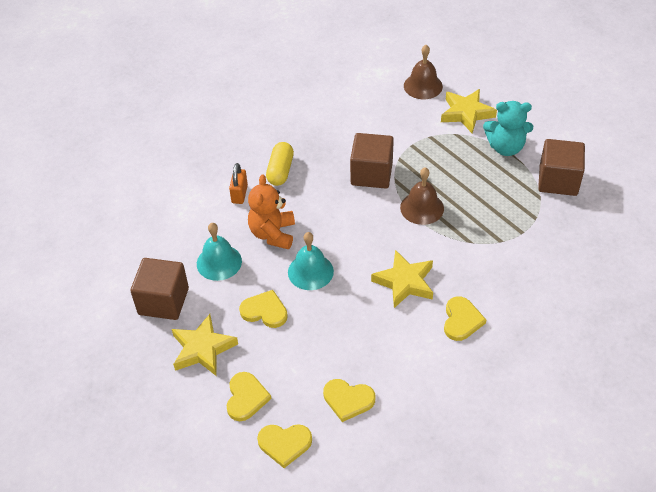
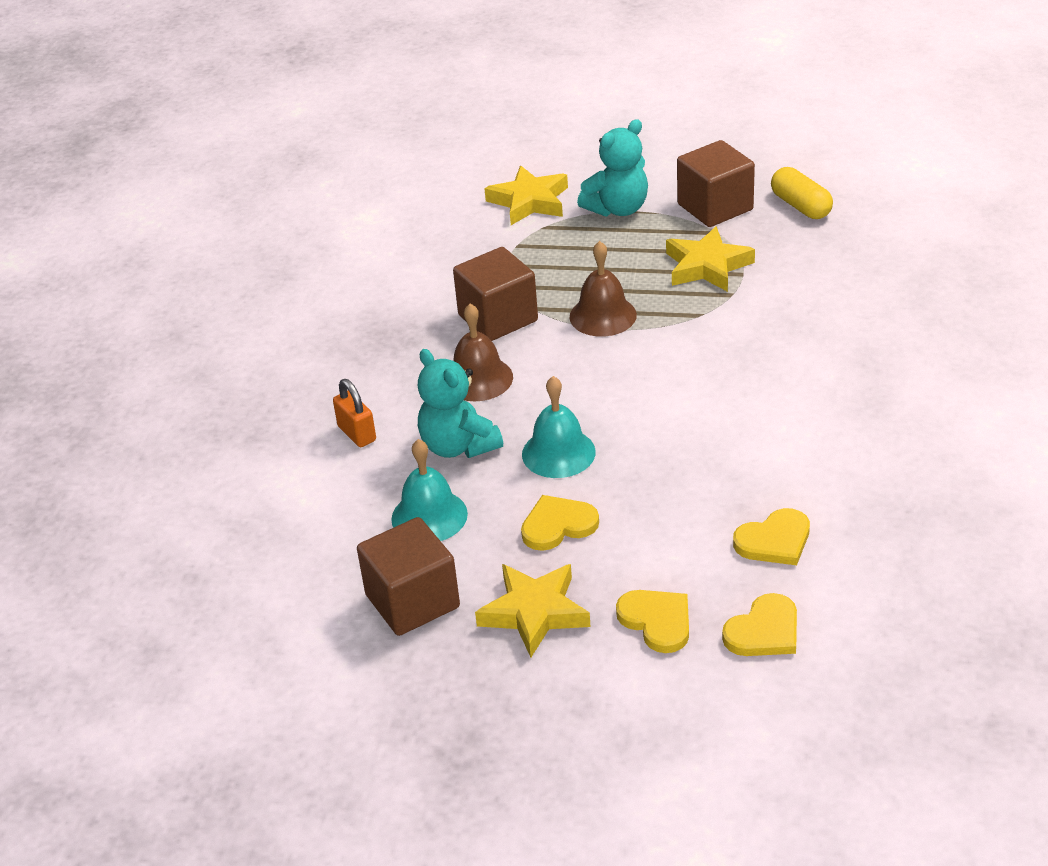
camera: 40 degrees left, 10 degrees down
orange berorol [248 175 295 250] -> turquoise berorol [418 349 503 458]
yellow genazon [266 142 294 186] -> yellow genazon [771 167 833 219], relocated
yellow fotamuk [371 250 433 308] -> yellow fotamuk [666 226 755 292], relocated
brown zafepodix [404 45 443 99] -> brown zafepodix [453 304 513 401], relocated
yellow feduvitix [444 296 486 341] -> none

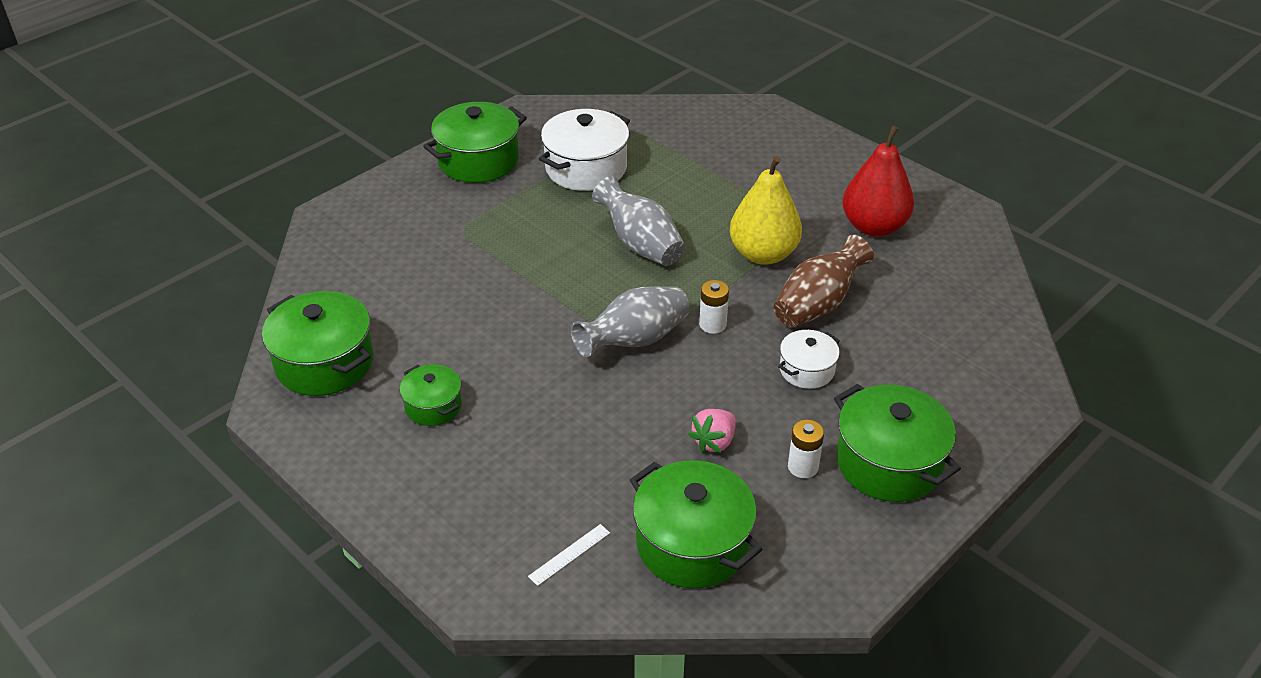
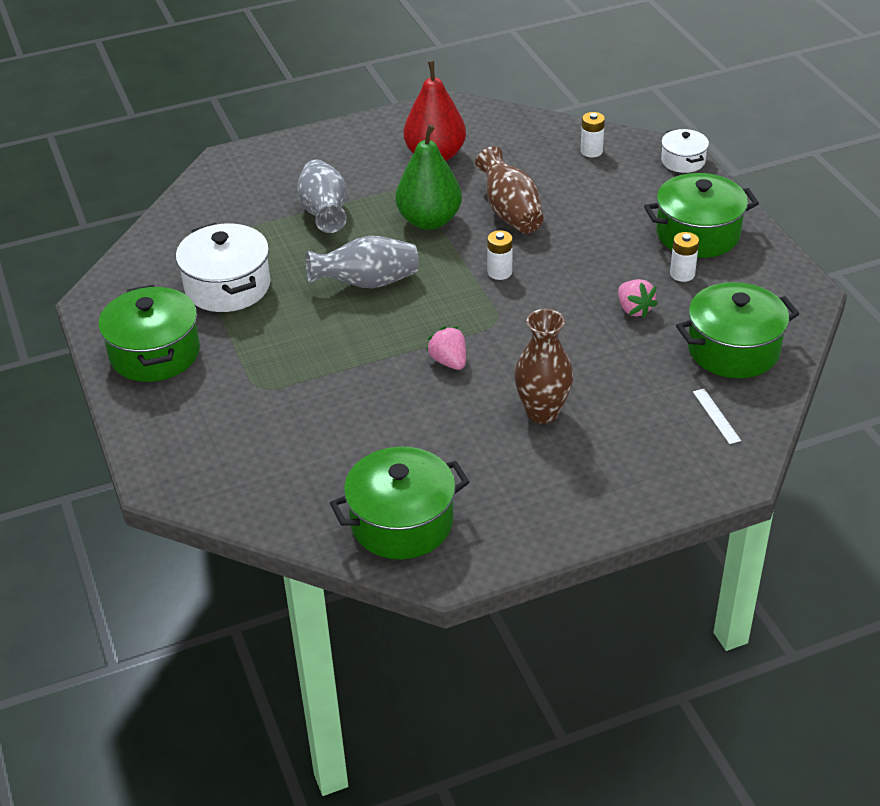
camera: 65 degrees left, 0 degrees up
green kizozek [400 364 462 426] -> none
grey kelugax [571 286 690 357] -> grey kelugax [297 160 347 233], relocated
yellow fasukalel [730 156 802 265] -> green fasukalel [396 124 462 230]
white kizozek [778 330 840 389] -> white kizozek [661 129 709 173], relocated
none -> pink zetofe [426 326 466 370]
none -> brown kelugax [514 309 574 424]
none -> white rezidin [581 112 605 157]

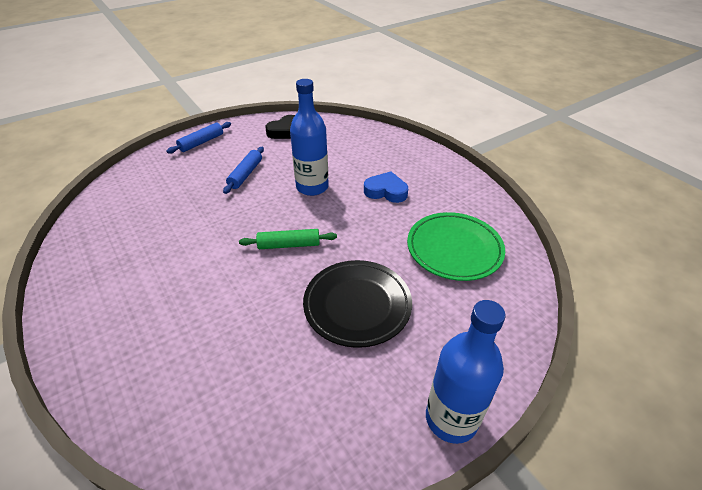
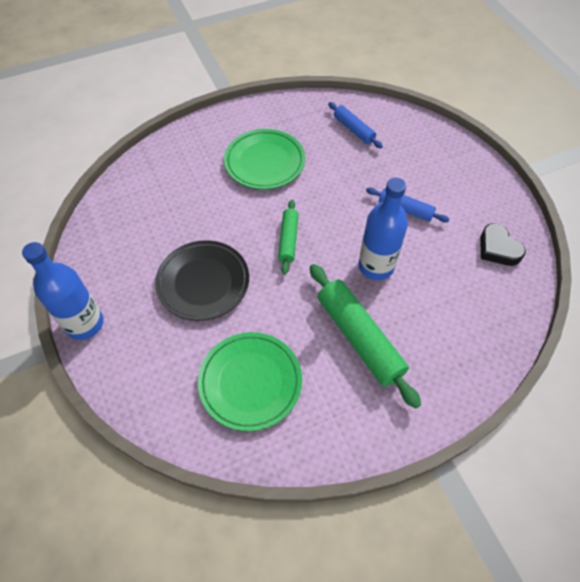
camera: 100 degrees right, 15 degrees up
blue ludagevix [166 122 231 154] -> blue ludagevix [328 102 383 148], relocated
blue feduvitix [364 171 408 203] -> green ludagevix [310 264 421 409]
none -> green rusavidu [224 129 305 189]

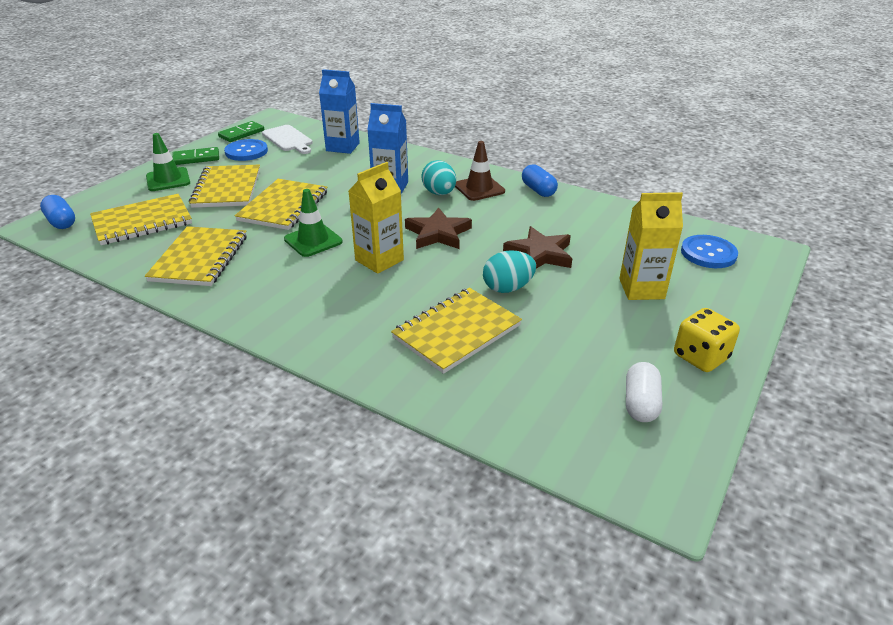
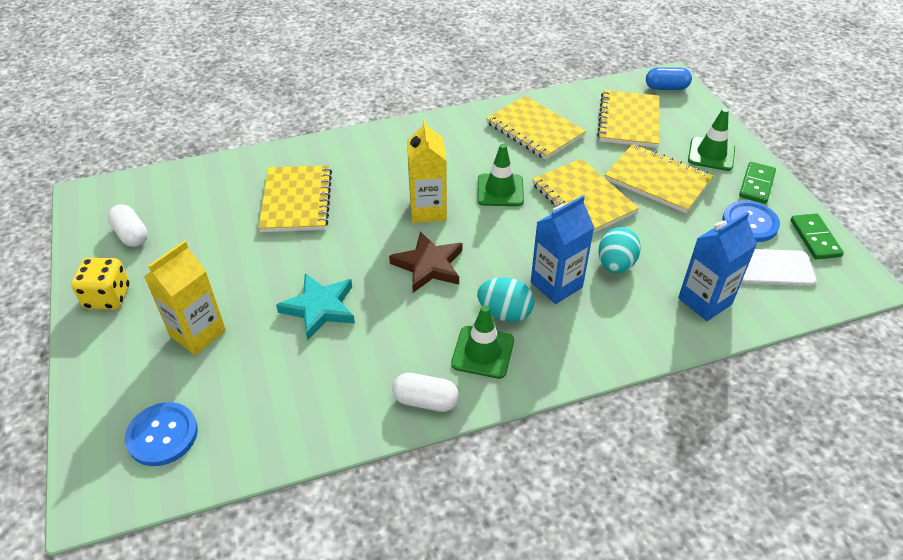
camera: 130 degrees right, 10 degrees up
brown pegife [455 141 505 201] -> green pegife [451 305 514 379]
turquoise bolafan [483 250 536 293] -> turquoise bolafan [599 227 641 273], relocated
brown fotamuk [503 226 572 269] -> turquoise fotamuk [276 273 355 340]
blue genazon [522 164 558 197] -> white genazon [392 373 459 412]

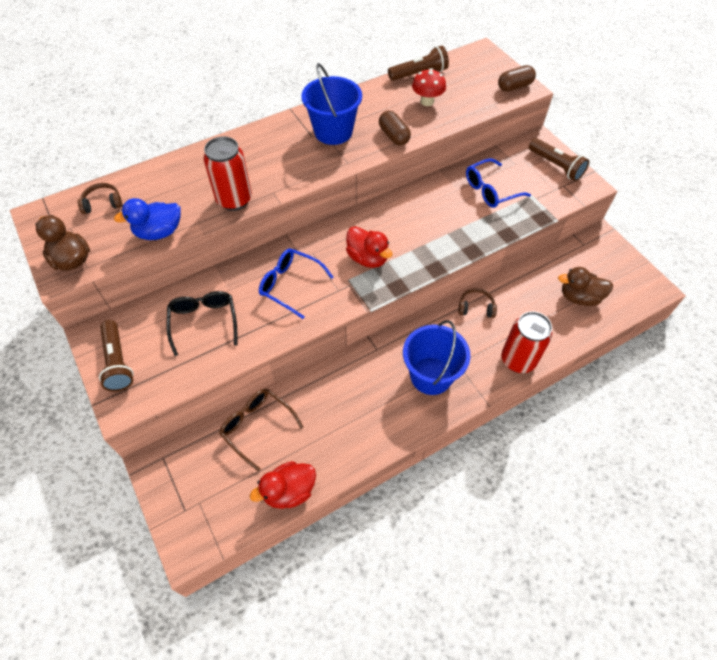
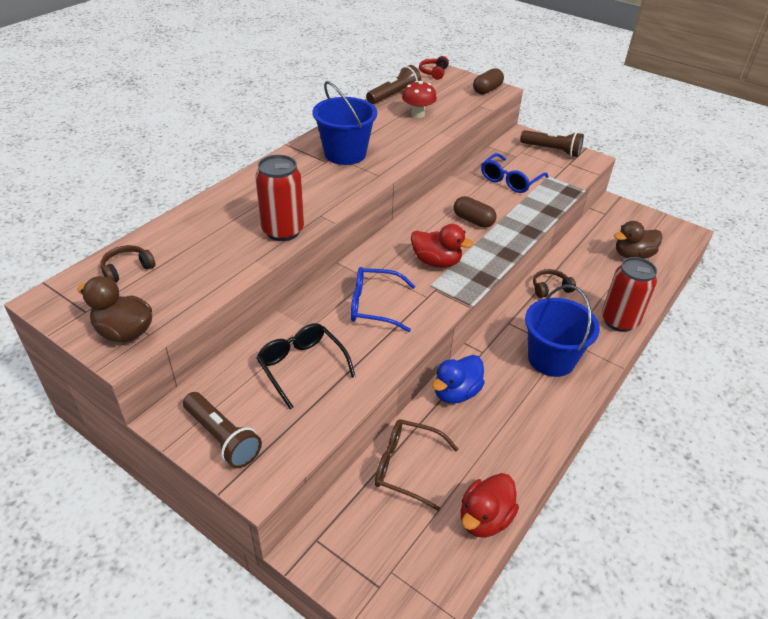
camera: 25 degrees left, 15 degrees down
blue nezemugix [114 198 181 240] -> blue nezemugix [432 355 485 404], relocated
brown genazon [379 111 411 146] -> brown genazon [454 196 497 228], relocated
none -> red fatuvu [419 56 449 80]

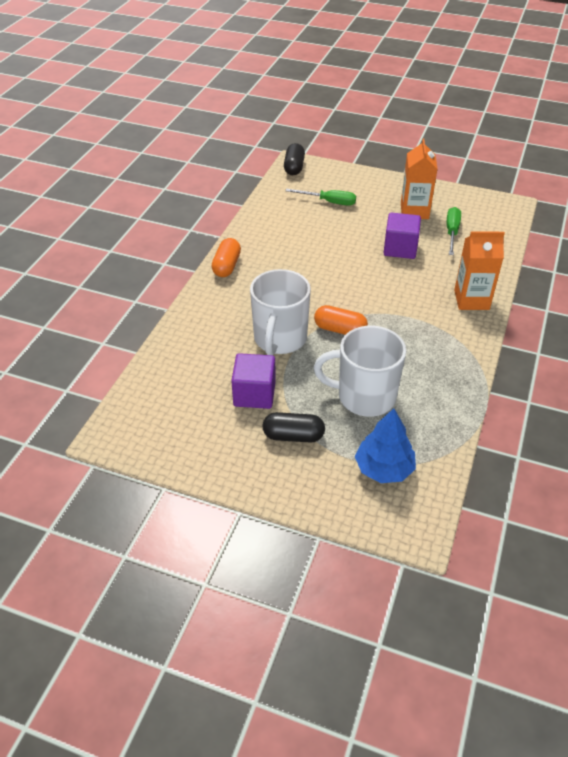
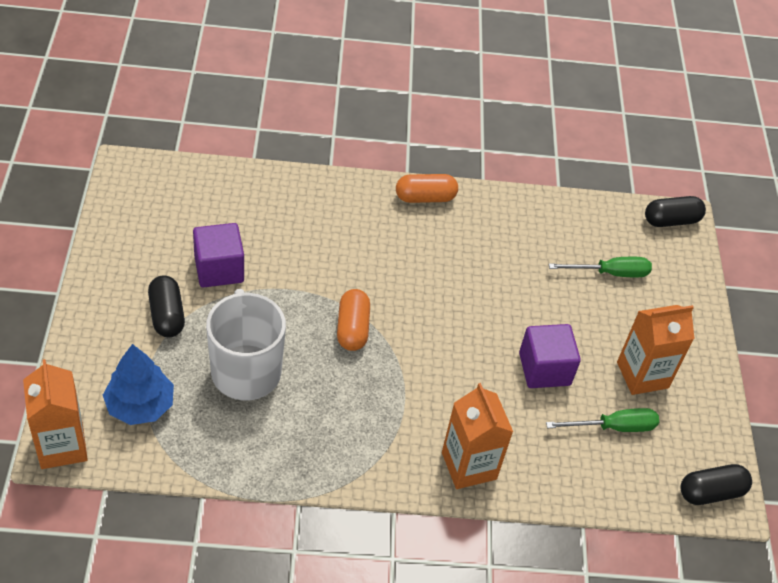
camera: 65 degrees right, 5 degrees up
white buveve [250 269 311 355] -> none
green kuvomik [285 188 356 206] -> green kuvomik [549 257 652 277], 90 degrees counterclockwise
none -> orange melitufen [23 359 88 469]
none -> black genazon [681 464 752 505]

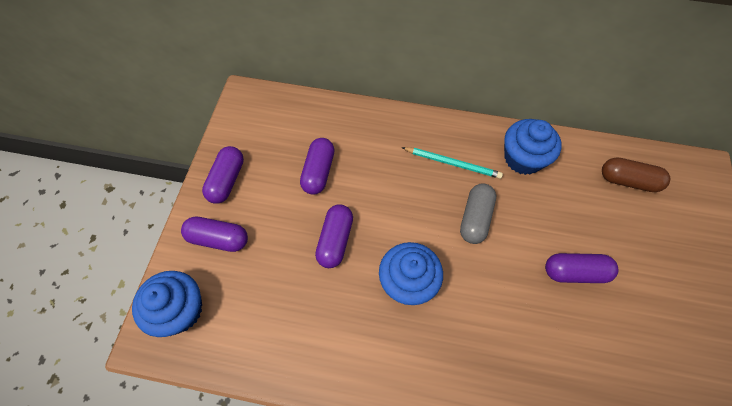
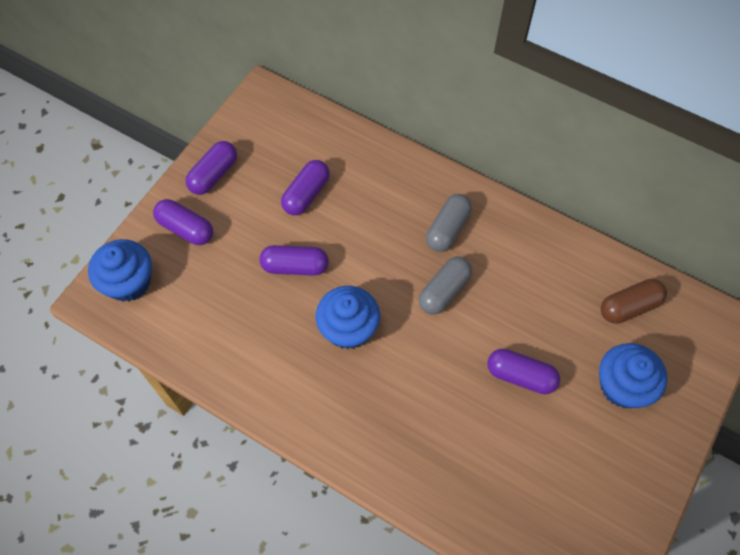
camera: 20 degrees right, 0 degrees up
purple genazon [315 205 353 268] -> purple genazon [260 245 329 276], 60 degrees clockwise
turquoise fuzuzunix [402 147 503 179] -> grey genazon [426 194 472 252]
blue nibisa [504 119 562 175] -> blue nibisa [599 343 667 408], relocated
brown genazon [602 157 670 192] -> brown genazon [601 279 667 324], 60 degrees counterclockwise

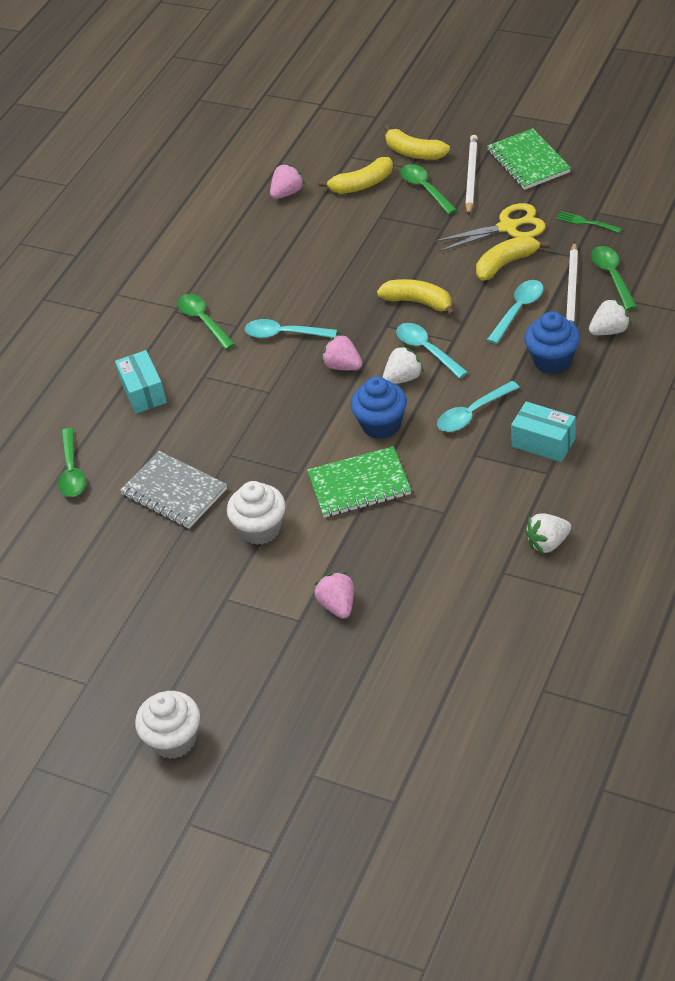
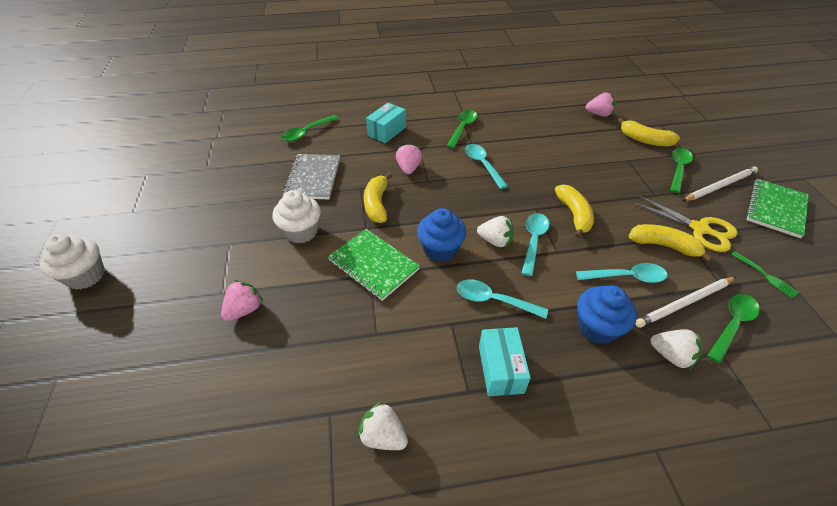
camera: 50 degrees right, 0 degrees up
pink zetofe [322 333 362 370] -> pink zetofe [396 143 422 175], relocated
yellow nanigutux [384 125 450 160] -> yellow nanigutux [364 173 392 223], relocated
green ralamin [556 211 622 233] -> green ralamin [731 251 799 298], 150 degrees clockwise

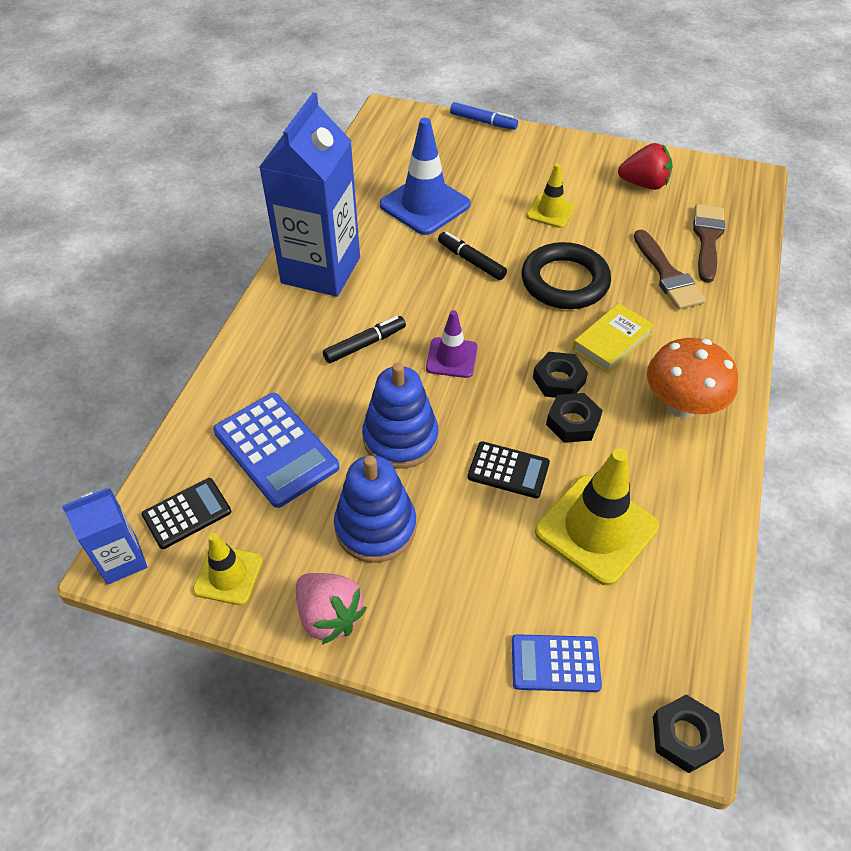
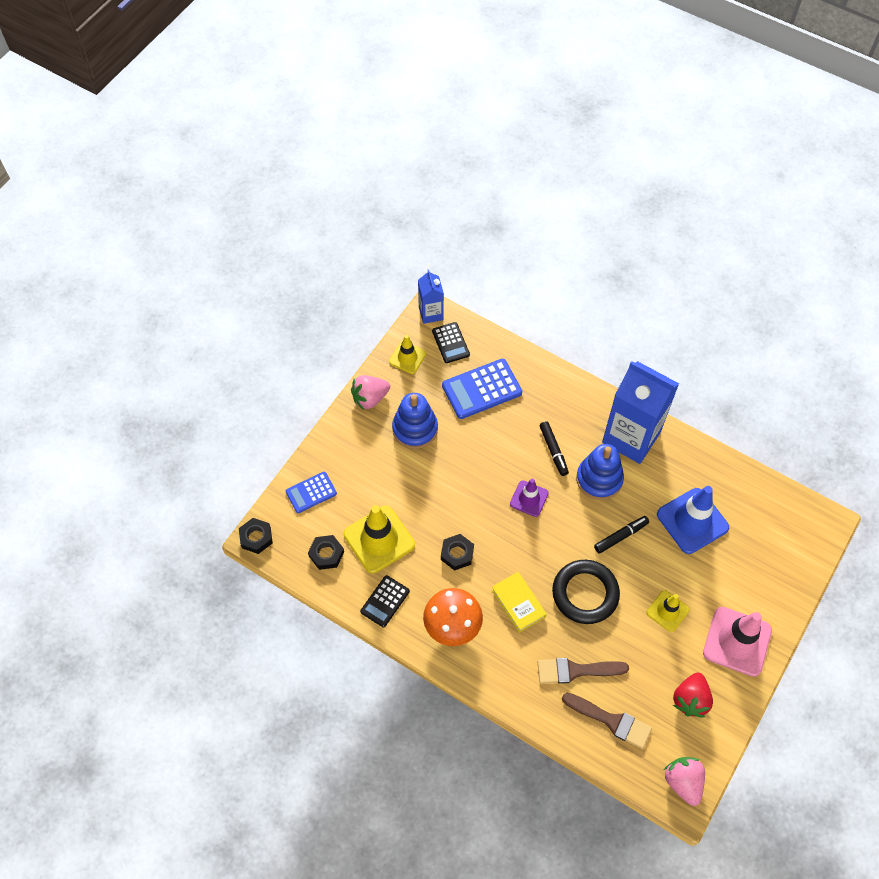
camera: 105 degrees right, 10 degrees up
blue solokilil [362 363 438 469] -> blue solokilil [576 444 624 500], relocated
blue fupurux [450 102 518 130] -> none
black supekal [467 441 550 499] -> black supekal [360 575 410 627], relocated
blue supekal [512 634 602 692] -> blue supekal [286 472 337 513], 135 degrees counterclockwise
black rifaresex [533 352 588 398] -> black rifaresex [308 535 344 570], relocated
none -> pink zetofe [664 757 705 806]
none -> pink pegife [703 607 772 677]

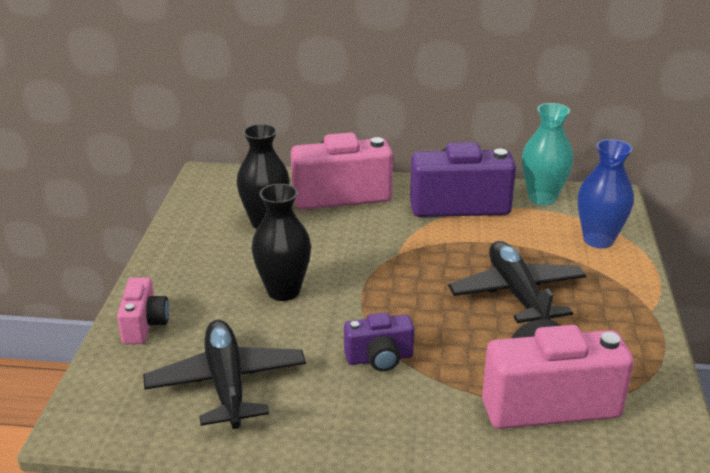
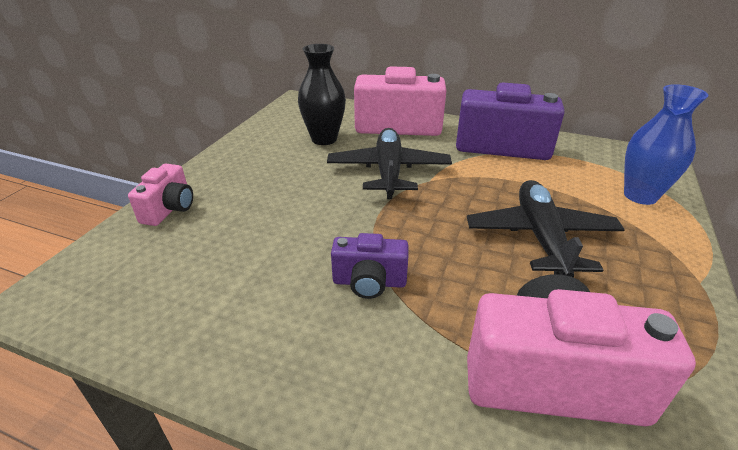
camera: 15 degrees right, 5 degrees up
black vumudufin [143 320 306 429] -> black vumudufin [327 128 452 199], relocated
black kelugax [251 184 311 301] -> none
turquoise kelugax [522 103 573 205] -> none

